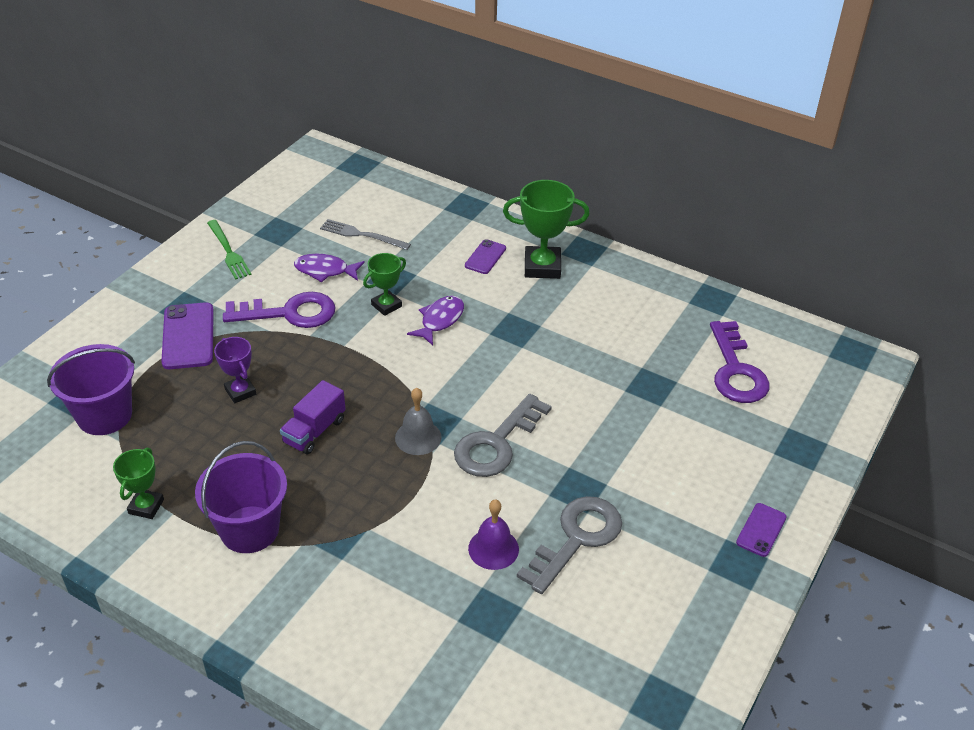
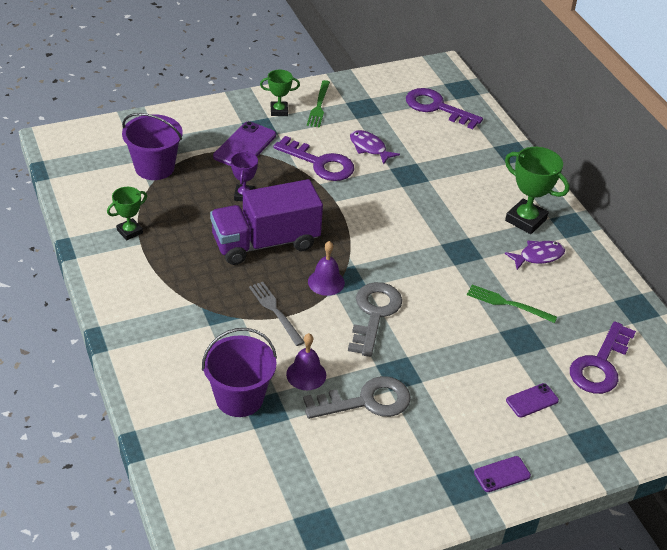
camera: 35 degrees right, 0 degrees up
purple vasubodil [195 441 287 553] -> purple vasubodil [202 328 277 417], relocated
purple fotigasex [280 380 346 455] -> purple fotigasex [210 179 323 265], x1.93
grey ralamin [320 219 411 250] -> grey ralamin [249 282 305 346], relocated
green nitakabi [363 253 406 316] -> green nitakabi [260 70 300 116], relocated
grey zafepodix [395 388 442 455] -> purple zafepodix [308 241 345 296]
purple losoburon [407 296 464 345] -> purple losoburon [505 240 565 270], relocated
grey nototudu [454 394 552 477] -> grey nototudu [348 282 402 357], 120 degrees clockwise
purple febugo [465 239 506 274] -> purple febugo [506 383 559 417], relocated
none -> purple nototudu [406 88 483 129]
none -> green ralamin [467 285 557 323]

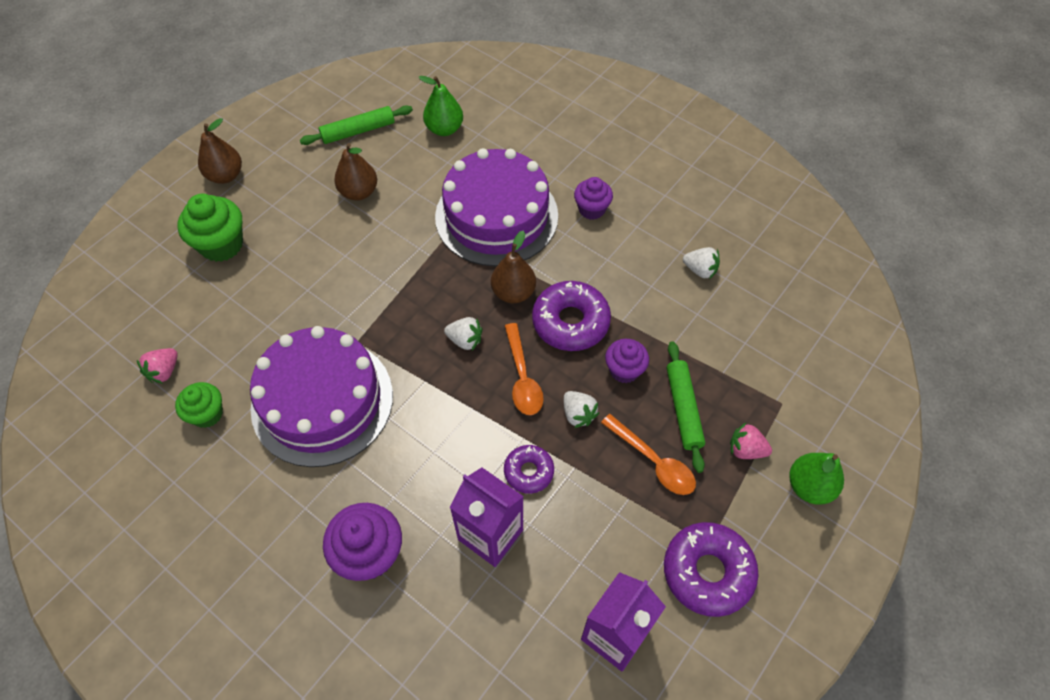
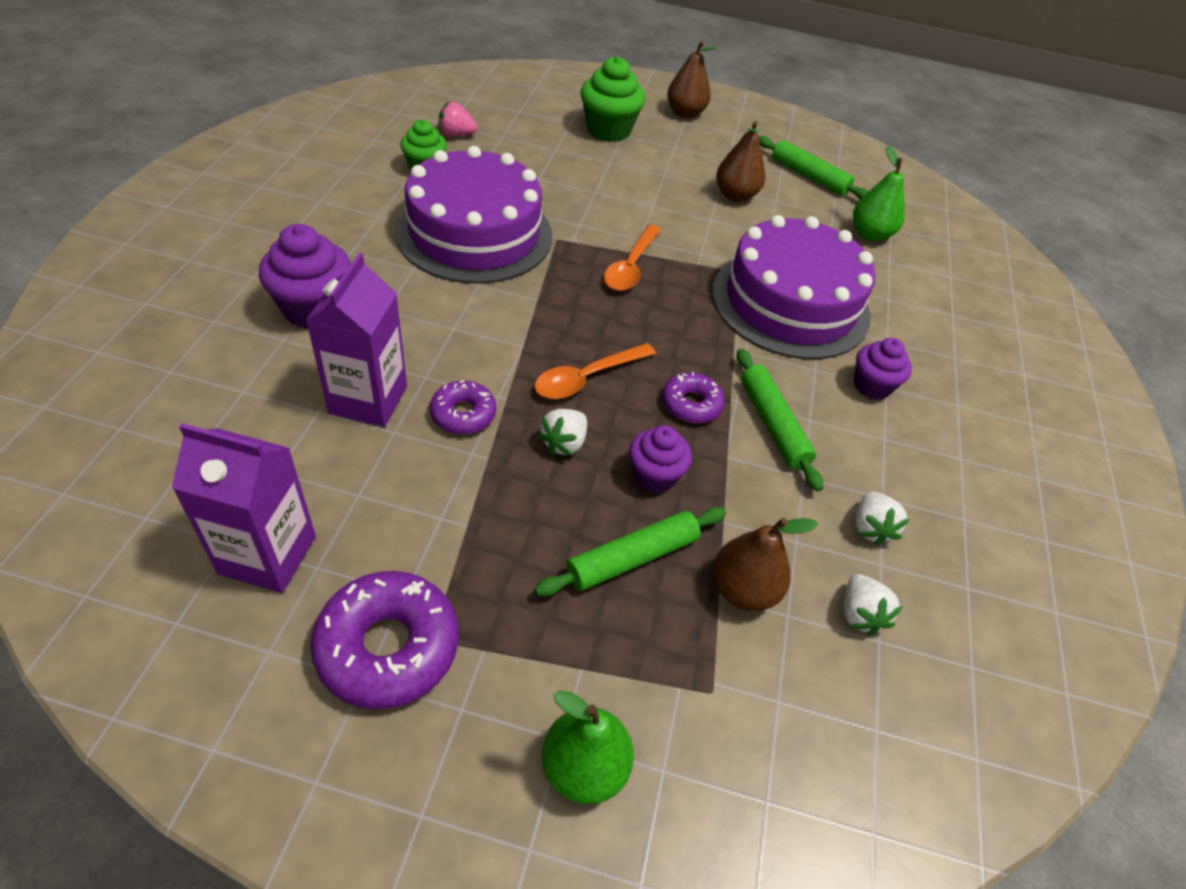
camera: 60 degrees right, 10 degrees down
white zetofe [444 317 482 350] -> white zetofe [844 574 903 636], relocated
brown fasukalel [491 231 536 303] -> brown fasukalel [713 518 818 611], relocated
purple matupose [532 281 611 351] -> purple matupose [662 372 725 424], x0.58
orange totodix [601 414 696 495] -> orange totodix [604 224 661 291], relocated
pink zetofe [730 423 772 459] -> none
none -> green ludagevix [737 349 823 492]

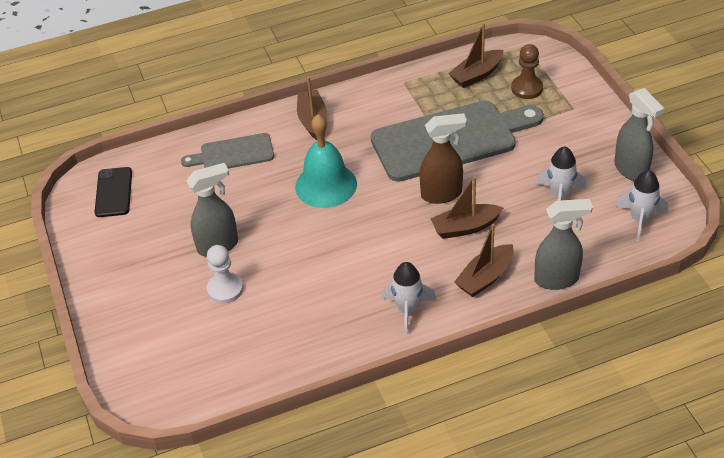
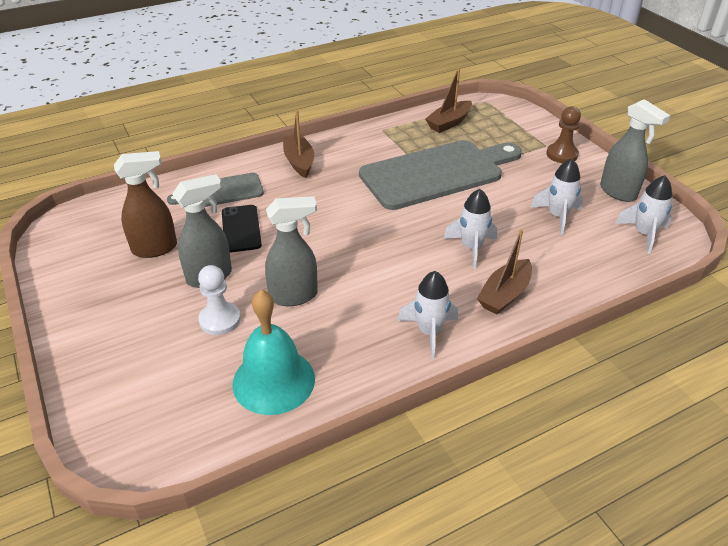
camera: 10 degrees left, 5 degrees down
black febugo [95 167 132 217] -> black febugo [222 205 262 253], relocated
turquoise zafepodix [295 114 357 208] -> turquoise zafepodix [232 290 315 415], relocated
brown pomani [420 113 467 204] -> brown pomani [114 151 177 258], relocated
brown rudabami [430 176 503 239] -> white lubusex [443 189 497 269]
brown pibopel [511 44 543 99] -> brown pibopel [546 106 581 163], relocated
grey pomani [534 199 593 290] -> grey pomani [265 196 318 306], relocated

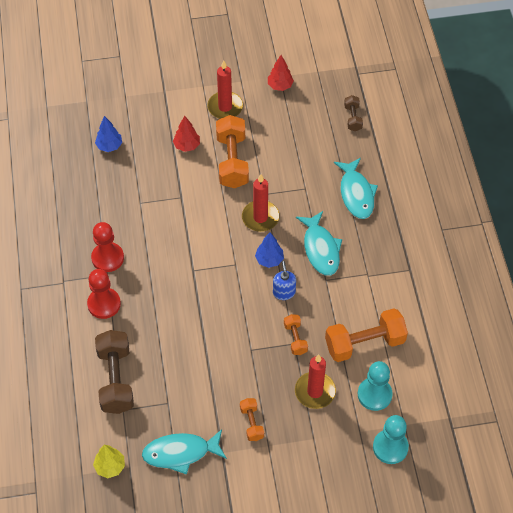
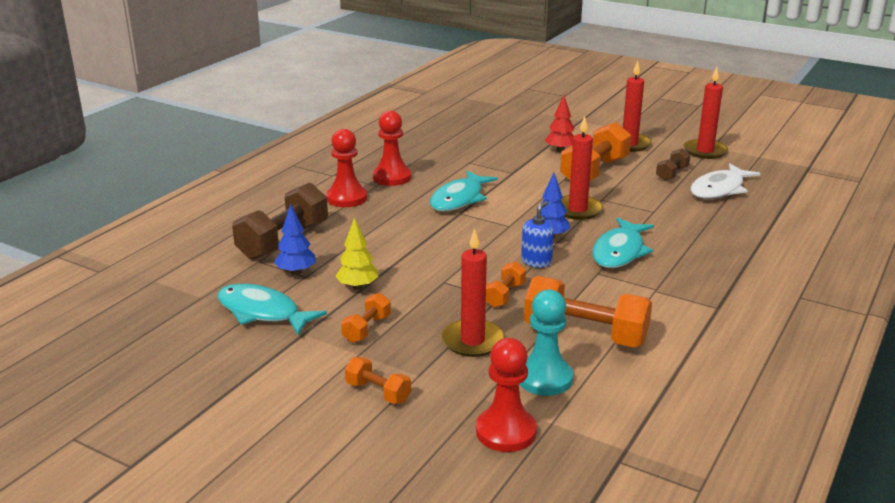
camera: 40 degrees right, 30 degrees down
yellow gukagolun [93 445 125 478] -> yellow gukagolun [335 218 378 290], relocated
blue gukagolun [95 116 122 152] -> blue gukagolun [274 204 316 275], relocated
red gukagolun [268 55 294 91] -> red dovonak [683 67 728 159]
turquoise losoburon [334 158 378 219] -> turquoise losoburon [430 171 498 211], relocated
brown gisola [344 95 363 131] -> brown gisola [656 148 691 181], relocated
turquoise pibopel [373 415 409 464] -> red pibopel [476 338 537 452]
none -> orange gisola [345 357 411 404]
none -> white losoburon [690 163 760 199]

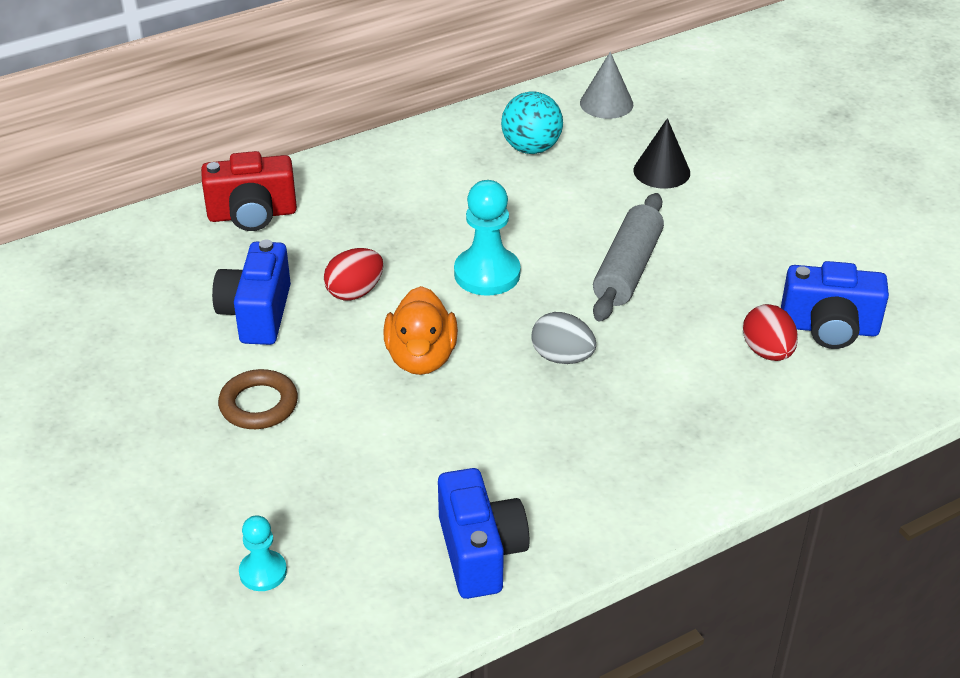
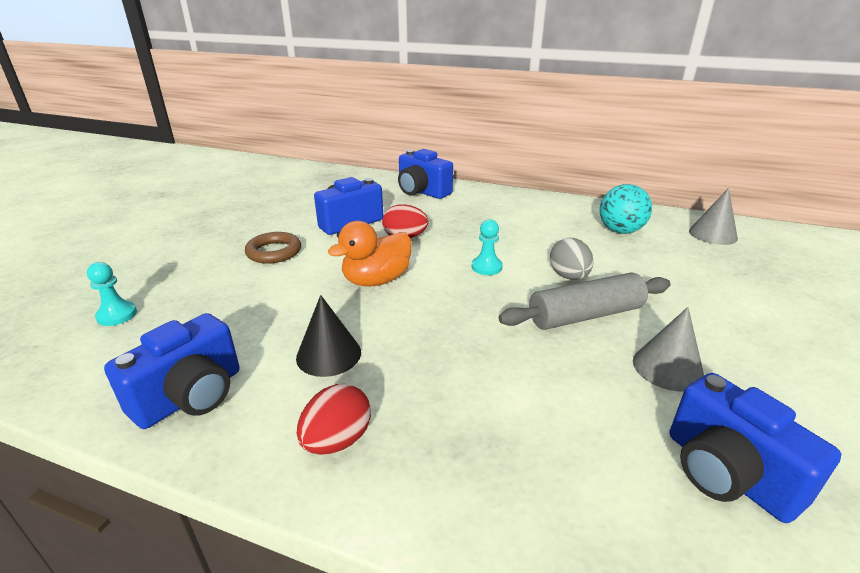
camera: 50 degrees right, 10 degrees down
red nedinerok [201 151 297 231] -> blue nedinerok [398 149 453 199]
turquoise pibopel [454 180 521 296] -> turquoise pibopel [472 219 502 275], x0.58
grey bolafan [531 312 596 364] -> grey bolafan [550 238 594 280], relocated
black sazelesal [633 118 690 189] -> black sazelesal [296 295 361 377], relocated
red bolafan [743 304 798 361] -> red bolafan [297 384 371 455], relocated
none -> grey sazelesal [633 307 704 391]

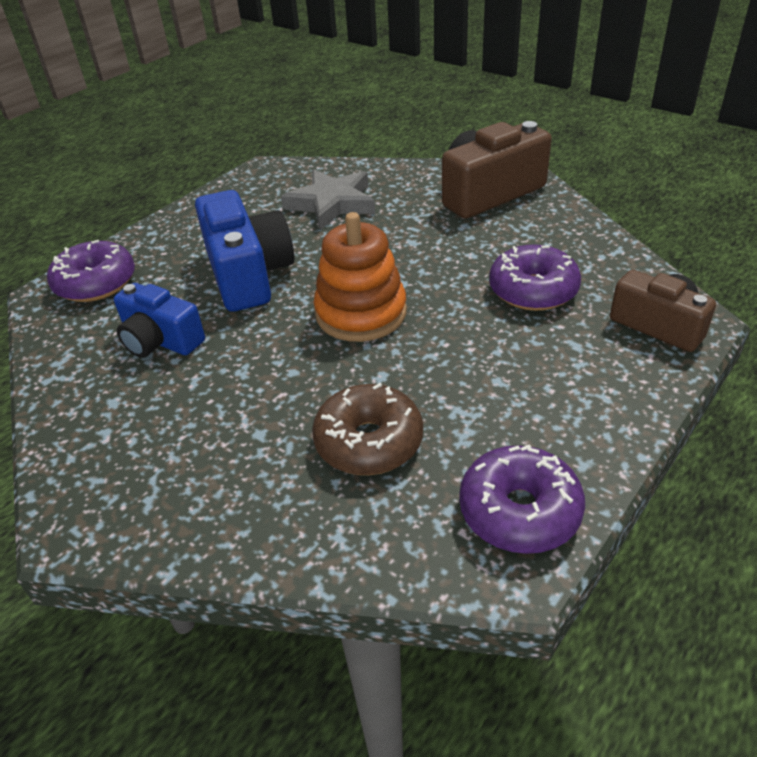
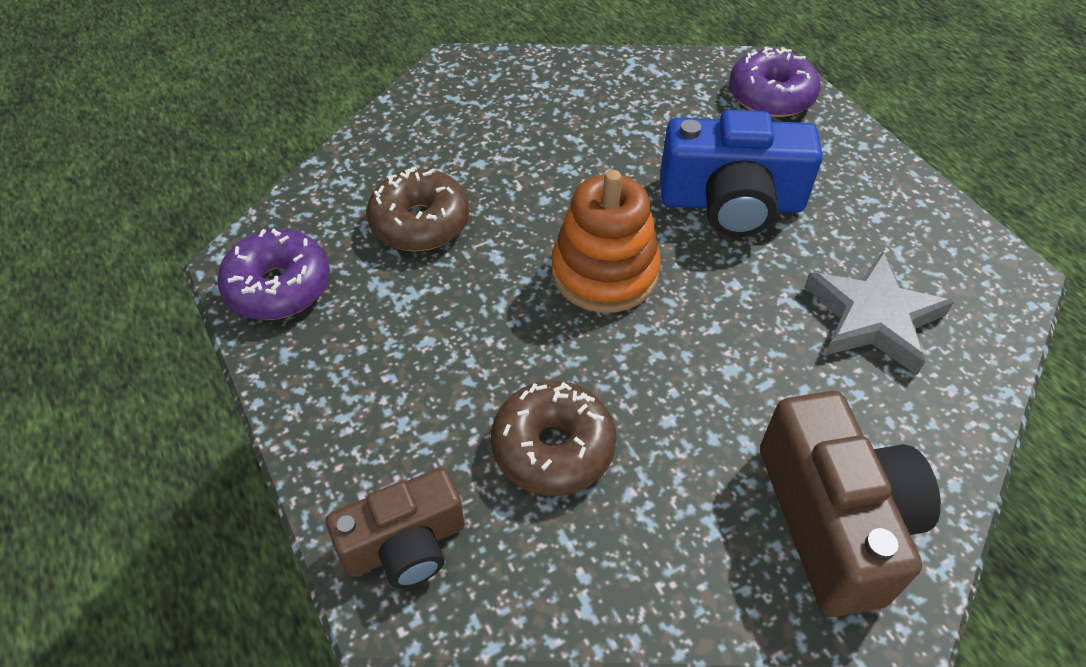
camera: 110 degrees right, 10 degrees up
blue nedinerok [114 283 205 358] -> none
purple matupose [489 245 581 311] -> brown matupose [491 380 616 496]

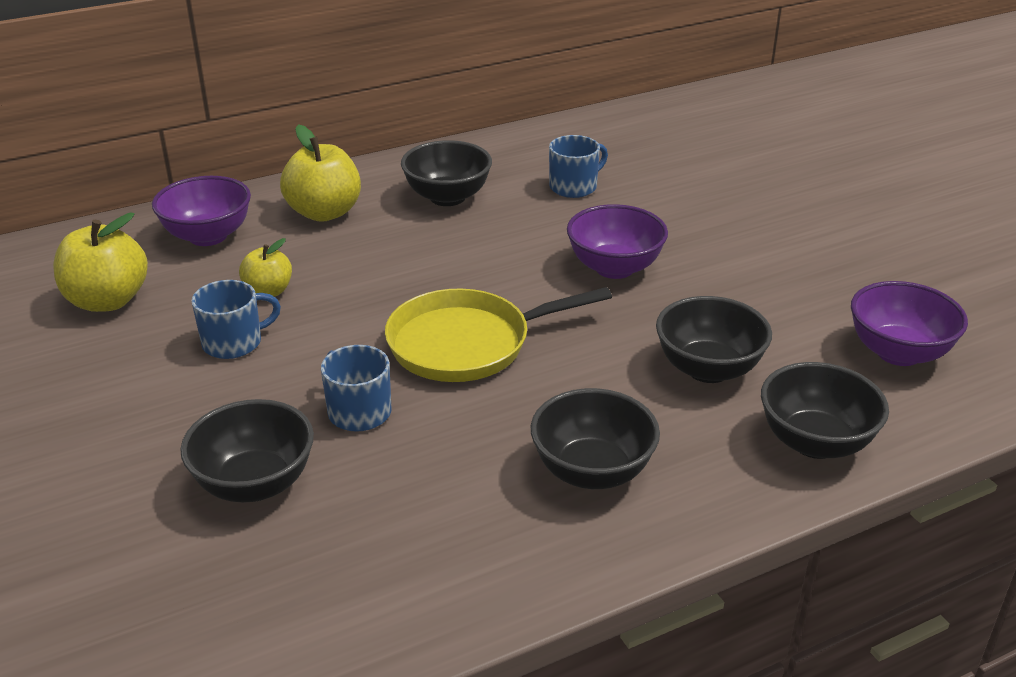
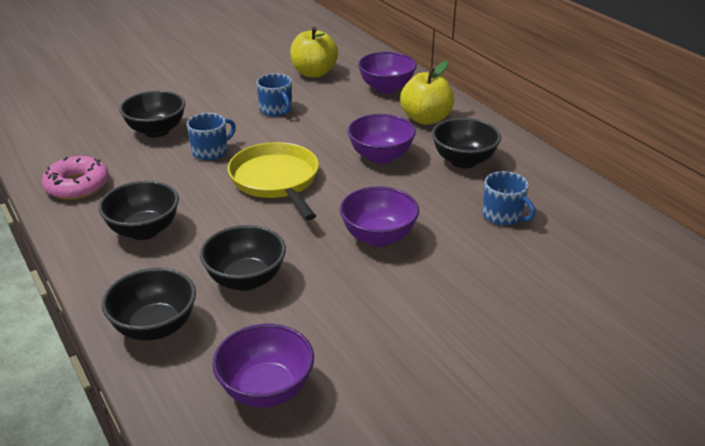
camera: 85 degrees right, 0 degrees up
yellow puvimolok [239 238 292 297] -> none
none -> pink matupose [42 156 109 200]
none -> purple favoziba [347 114 416 164]

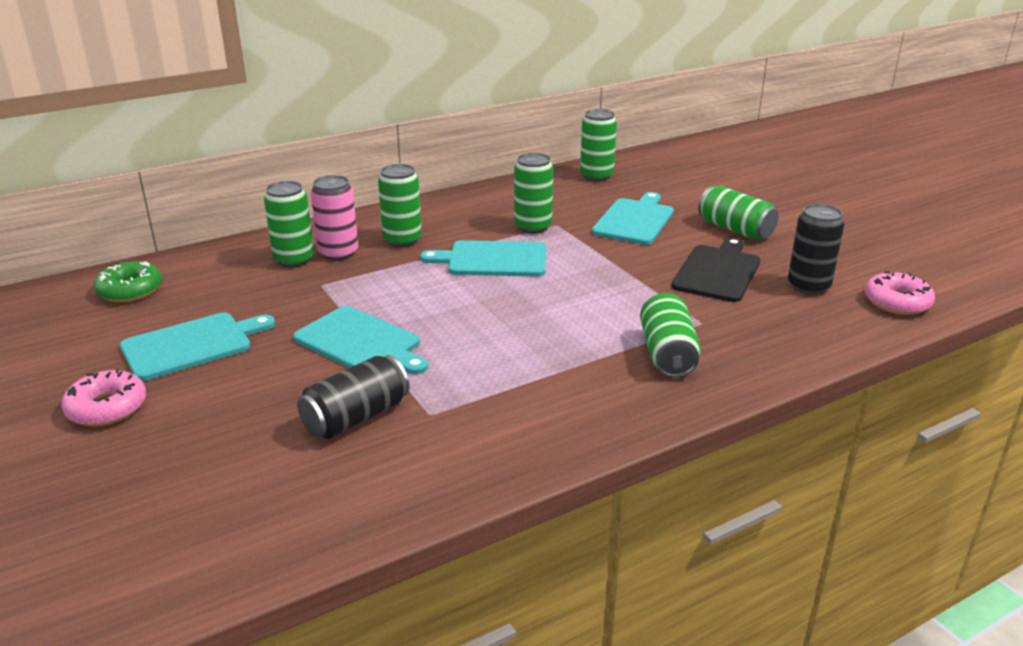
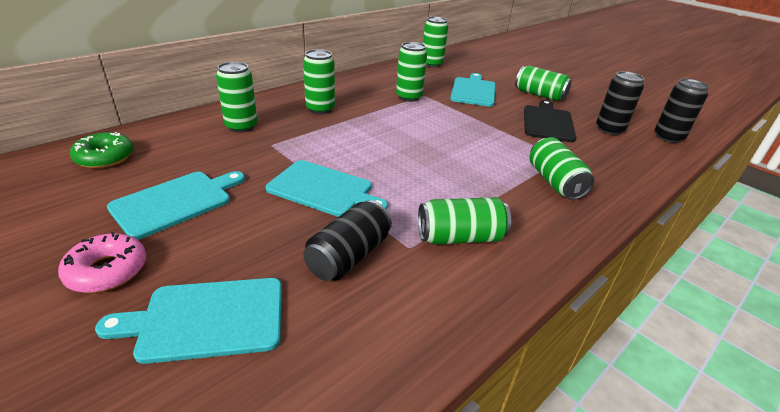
camera: 15 degrees left, 5 degrees up
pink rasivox [311 175 358 260] -> none
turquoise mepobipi [420 240 546 276] -> turquoise mepobipi [95 278 282 364], relocated
pink matupose [865 271 935 315] -> black rasivox [655 79 709 143]
none -> green rasivox [418 197 511 245]

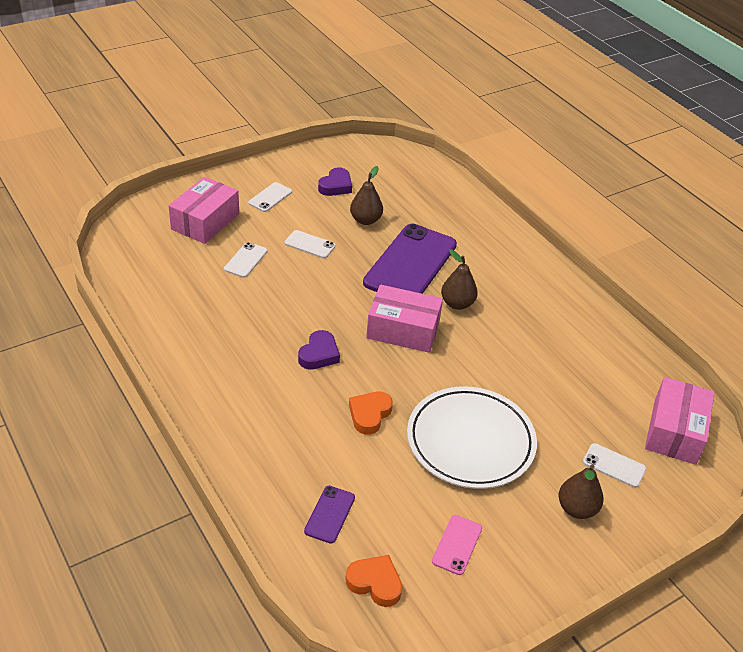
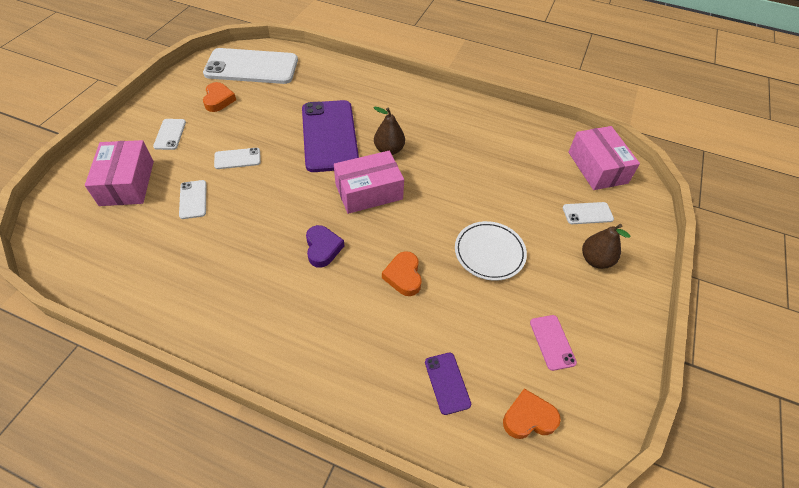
camera: 35 degrees left, 10 degrees up
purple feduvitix [318 167 352 196] -> orange feduvitix [203 82 236 112]
brown fasukalel [350 166 383 225] -> none
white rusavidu [407 386 537 489] -> white rusavidu [455 221 527 281], x0.64
none -> white febugo [203 48 298 84]

